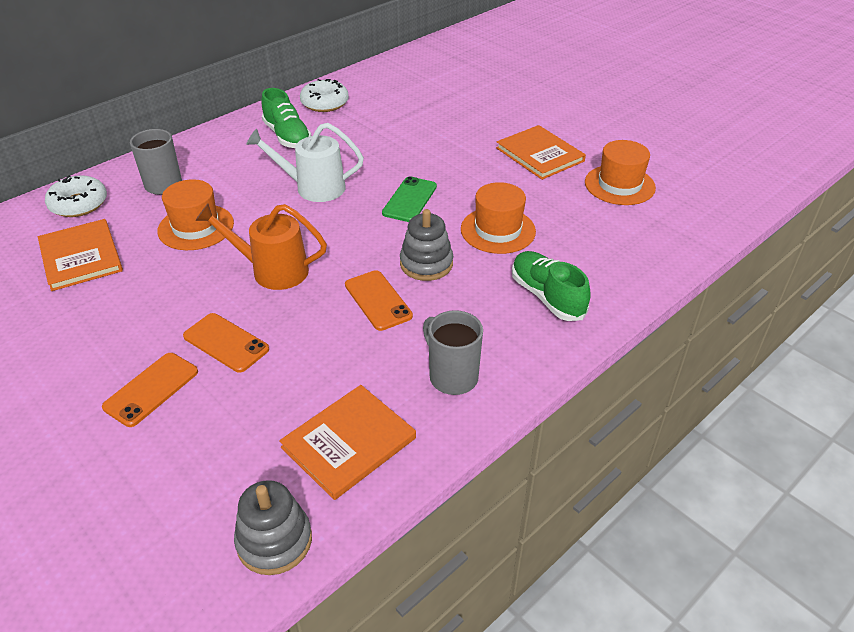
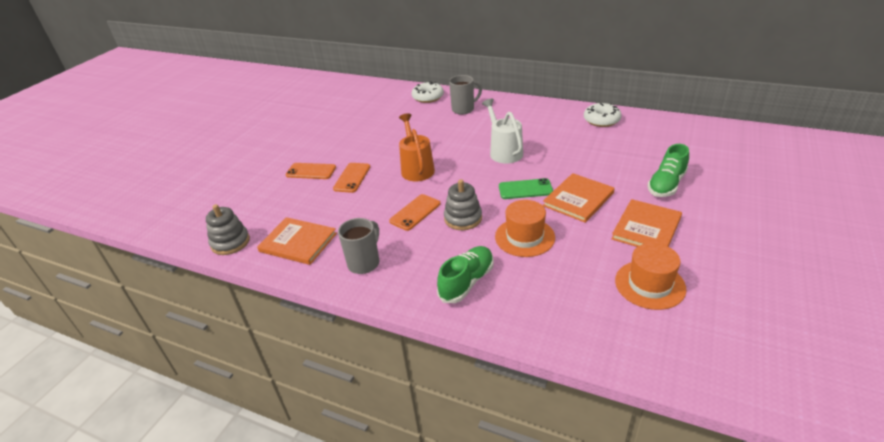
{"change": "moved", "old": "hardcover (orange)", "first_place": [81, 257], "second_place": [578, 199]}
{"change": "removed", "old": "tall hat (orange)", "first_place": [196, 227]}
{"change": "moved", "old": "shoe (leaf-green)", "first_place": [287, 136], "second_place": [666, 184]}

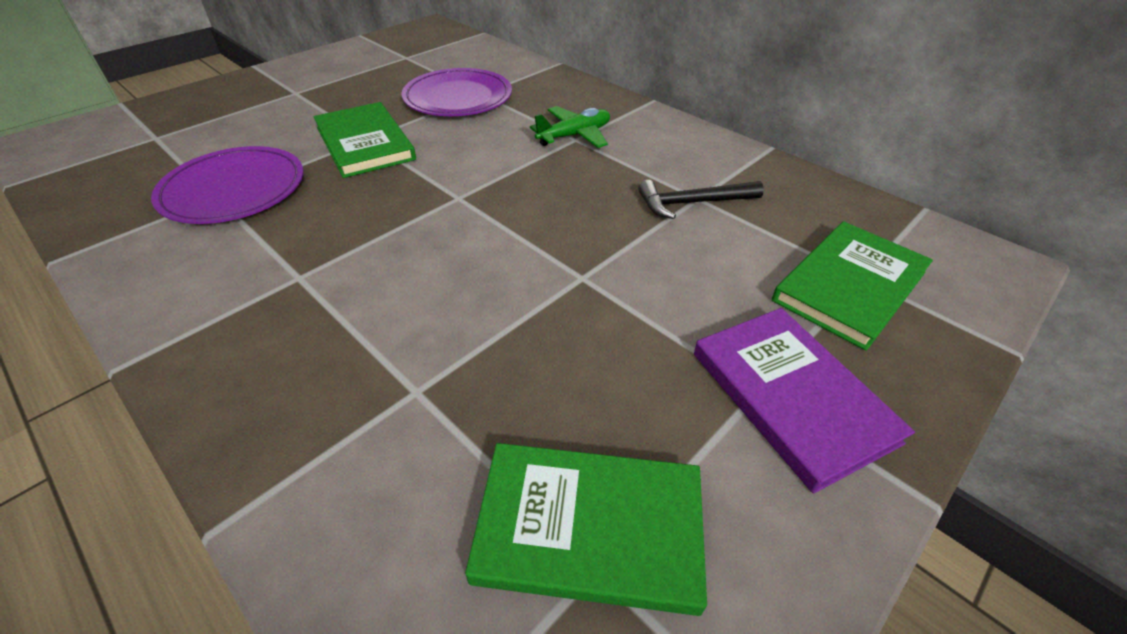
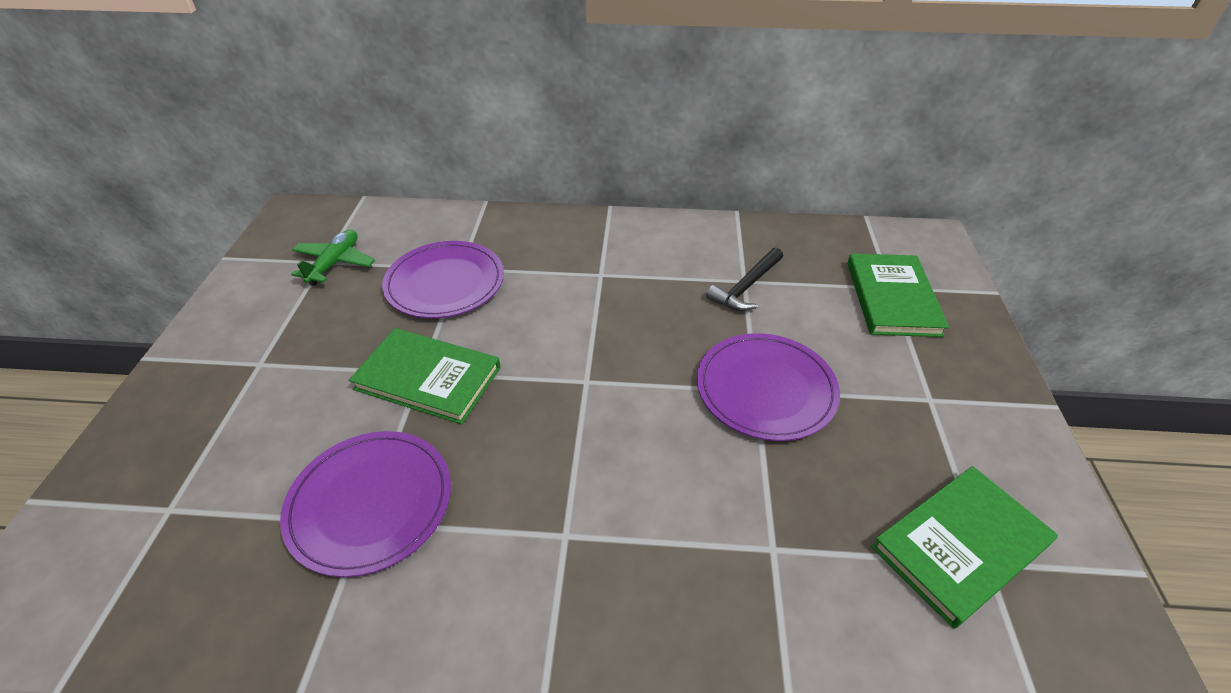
{"change": "moved", "old": "plane (leaf-green)", "first_place": [574, 135], "second_place": [335, 263]}
{"change": "removed", "old": "hardcover (royal purple)", "first_place": [791, 396]}
{"change": "added", "new": "flat dish (royal purple)", "second_place": [766, 389]}

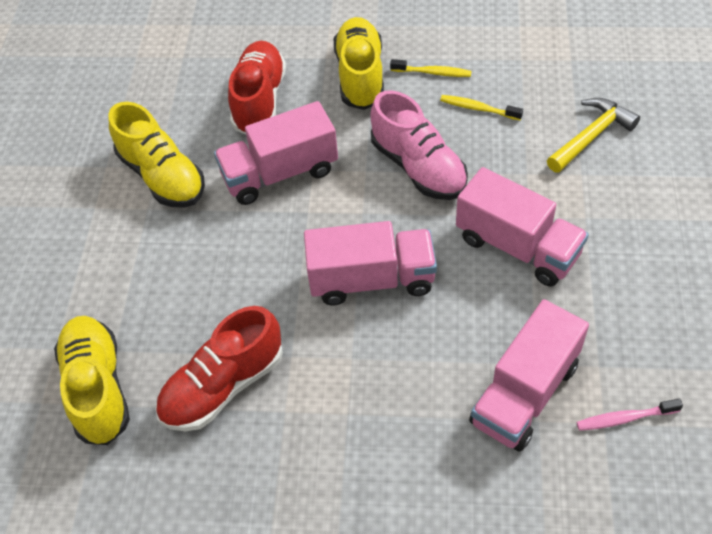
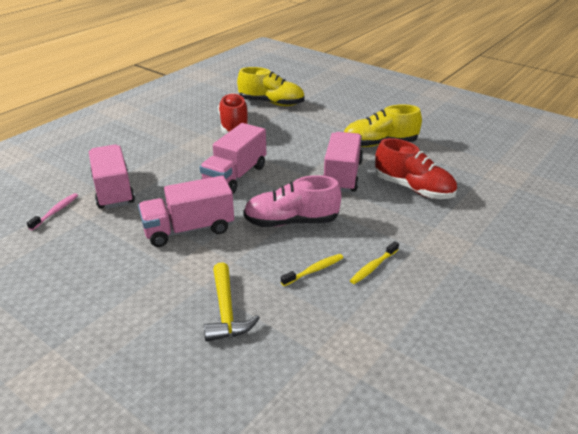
{"change": "removed", "old": "shoe (bright yellow)", "first_place": [360, 76]}

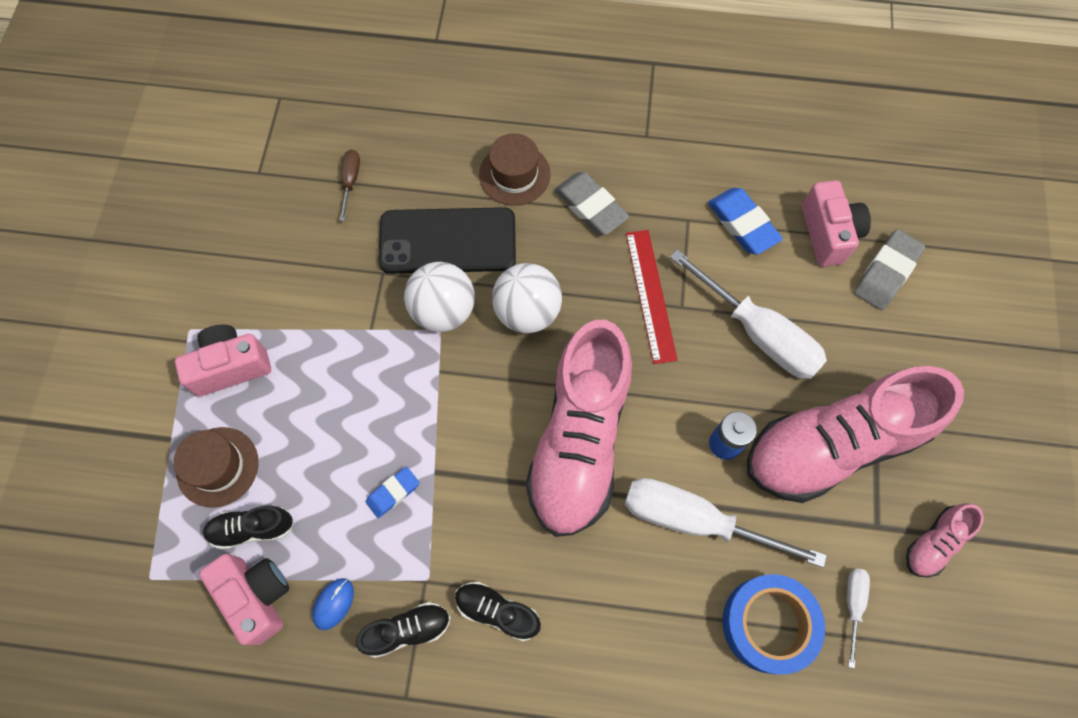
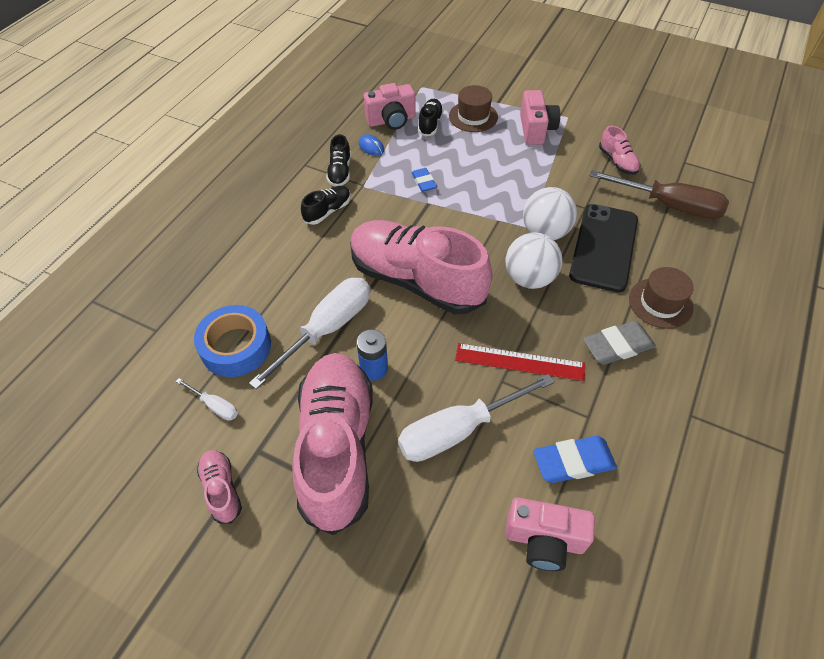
{"change": "resized", "old": "hand screwdriver (brown)", "first_place": [350, 181], "second_place": [669, 205], "factor": 2.17}
{"change": "removed", "old": "eraser (ash-grey)", "first_place": [886, 273]}
{"change": "added", "new": "shoe (pink)", "second_place": [617, 162]}

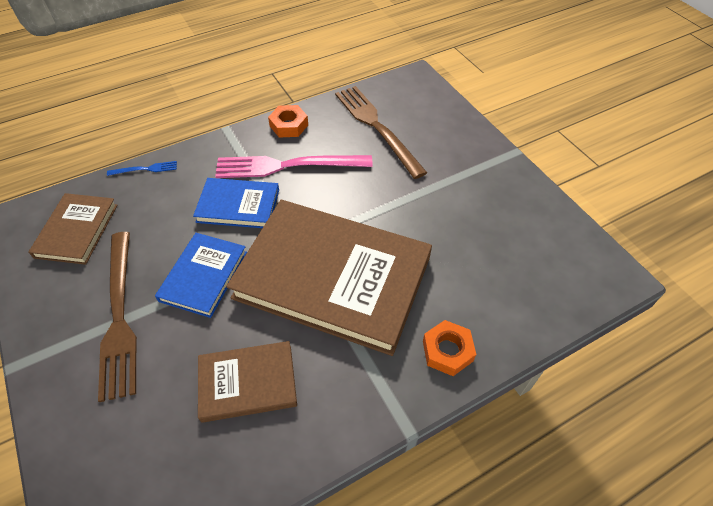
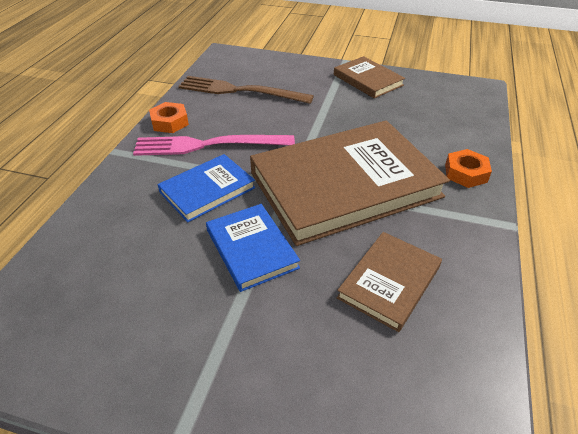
{"change": "moved", "old": "hardcover (brown)", "first_place": [77, 231], "second_place": [368, 80]}
{"change": "removed", "old": "table fork (brown)", "first_place": [119, 316]}
{"change": "removed", "old": "table fork (cobalt)", "first_place": [145, 169]}
{"change": "turned", "old": "table fork (pink)", "first_place": [287, 166], "second_place": [208, 145], "degrees": 45}

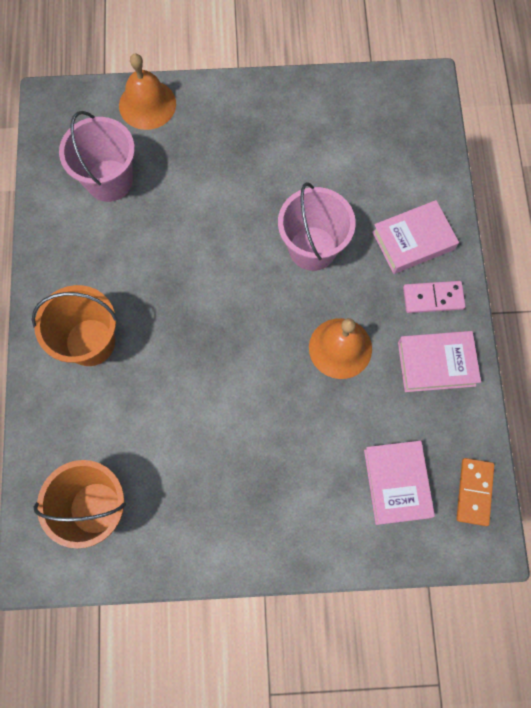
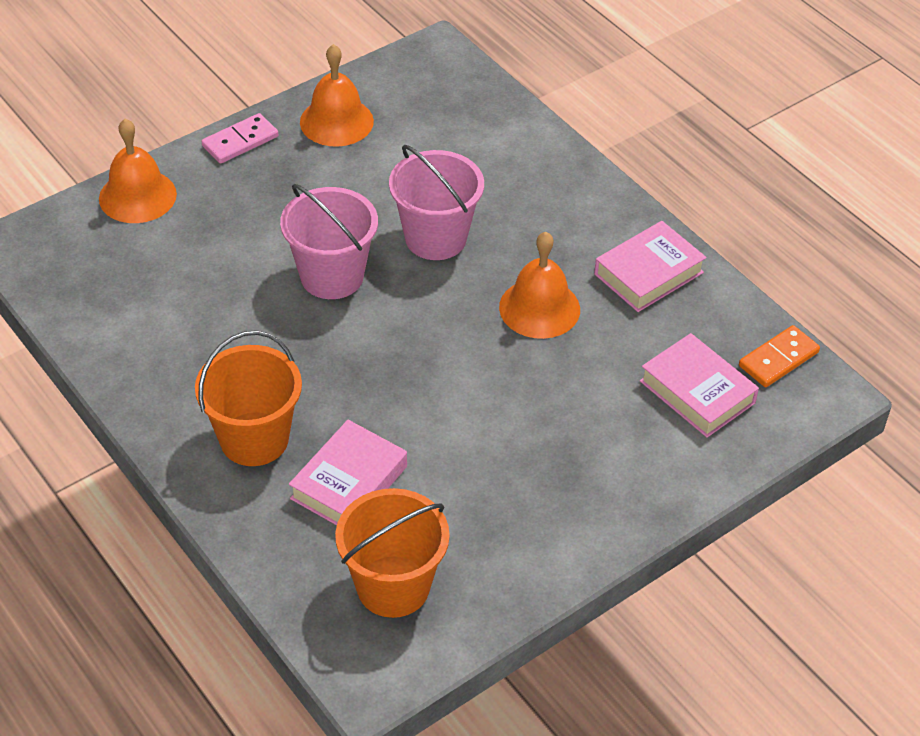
{"change": "moved", "old": "bucket (pink)", "first_place": [109, 180], "second_place": [332, 276]}
{"change": "moved", "old": "hardcover (pink)", "first_place": [413, 241], "second_place": [349, 483]}
{"change": "moved", "old": "domino (pink)", "first_place": [433, 298], "second_place": [240, 141]}
{"change": "turned", "old": "domino (orange)", "first_place": [474, 492], "second_place": [778, 359], "degrees": 75}
{"change": "added", "new": "bell (orange)", "second_place": [336, 121]}

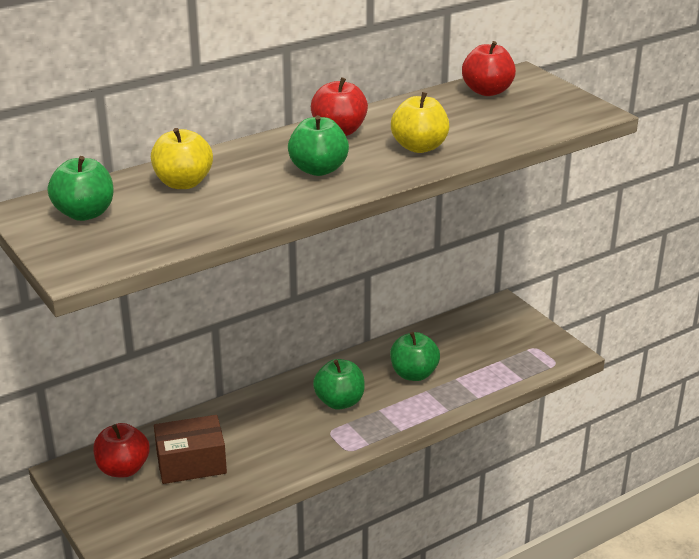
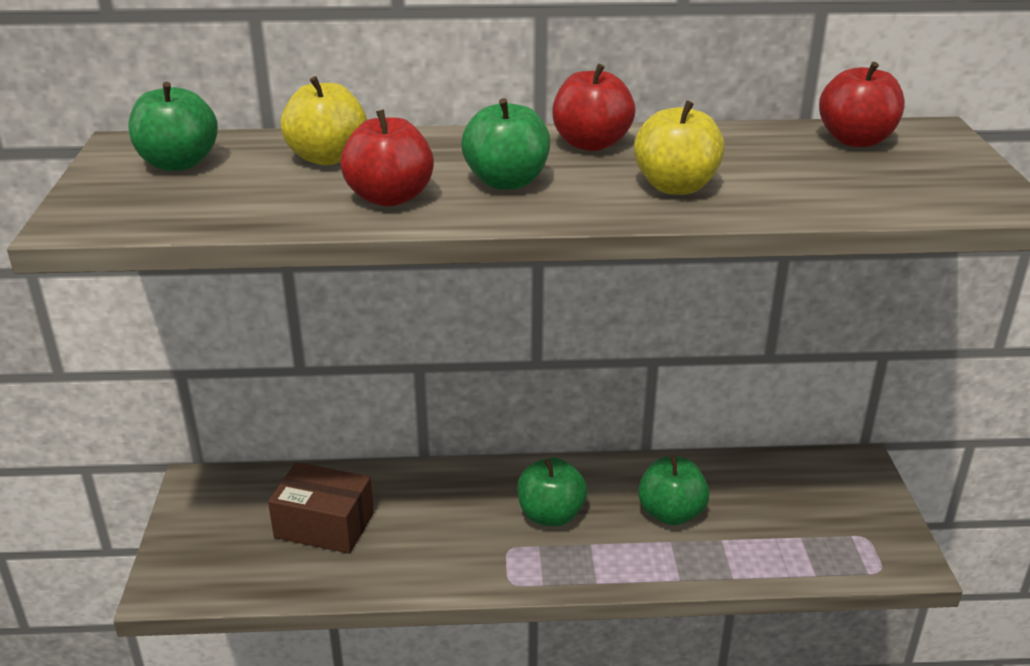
{"change": "moved", "old": "toy apple (red)", "first_place": [123, 469], "second_place": [390, 198]}

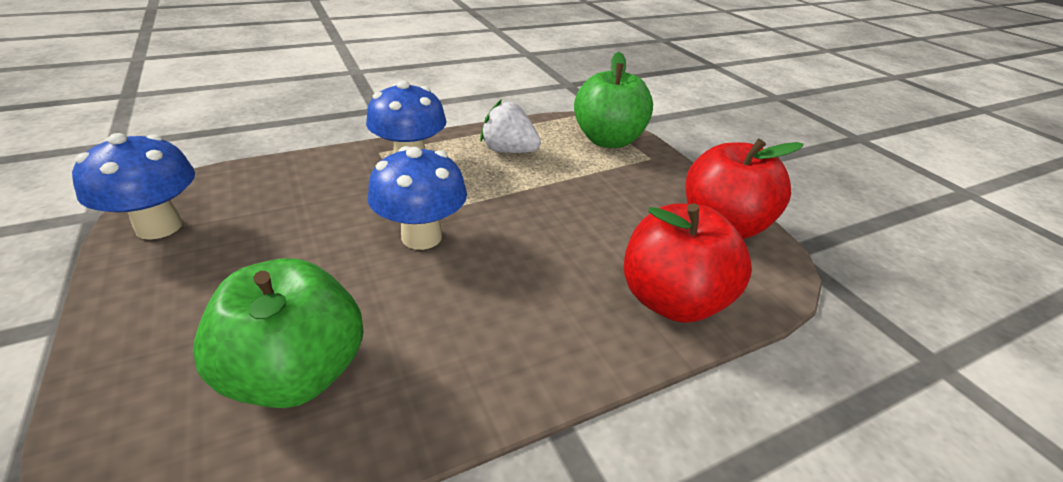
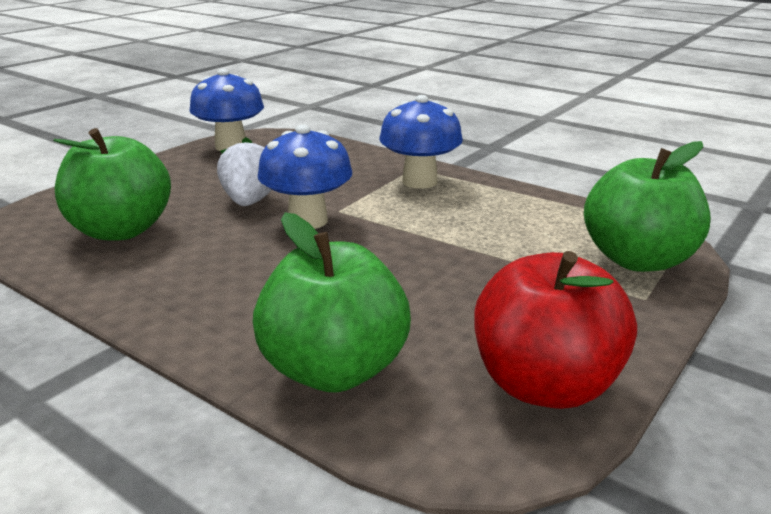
{"change": "moved", "old": "toy strawberry (pure white)", "first_place": [509, 151], "second_place": [250, 201]}
{"change": "recoloured", "old": "toy apple (red)", "new": "toy apple (leaf-green)", "first_place": [672, 300], "second_place": [334, 370]}

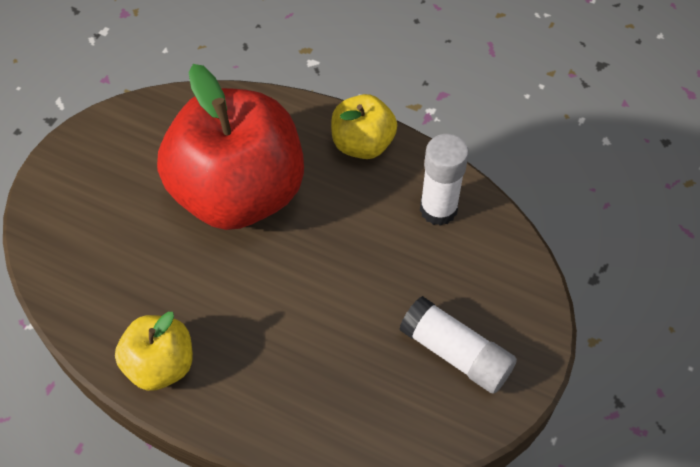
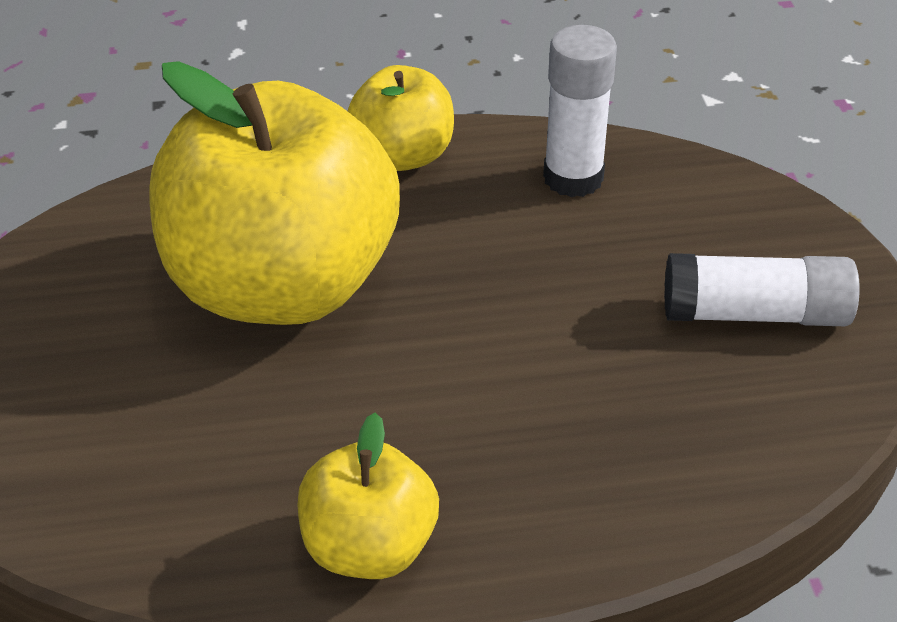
{"change": "recoloured", "old": "toy apple (red)", "new": "toy apple (bright yellow)", "first_place": [238, 193], "second_place": [281, 286]}

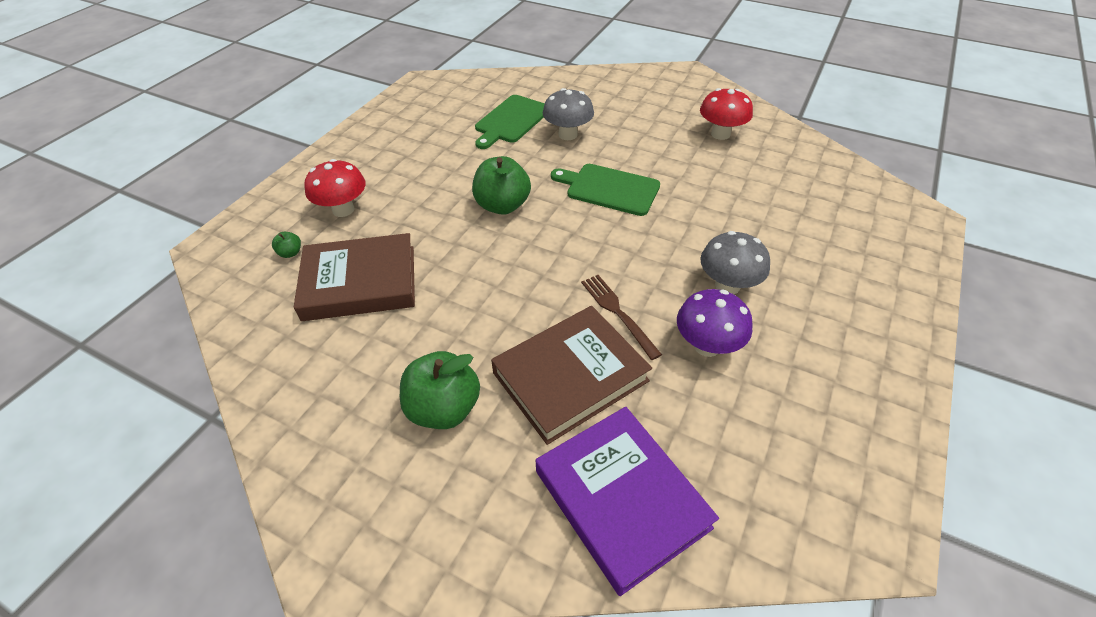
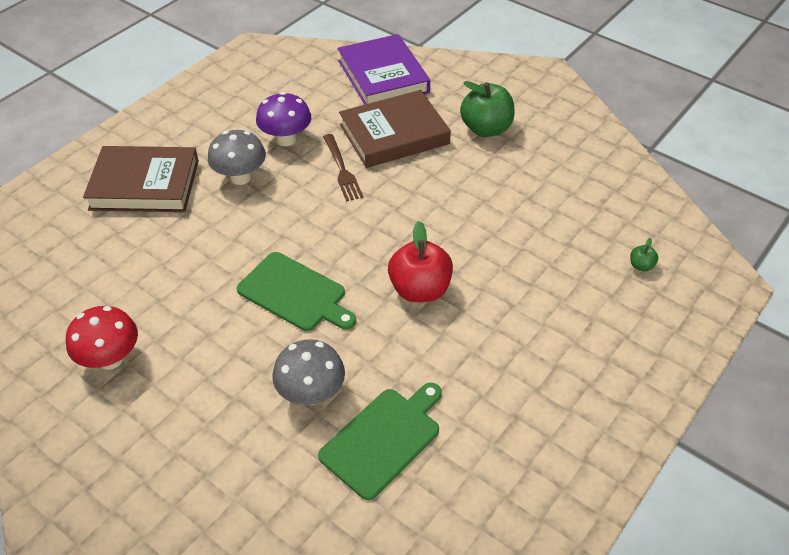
{"change": "moved", "old": "hardcover (brown)", "first_place": [360, 282], "second_place": [145, 185]}
{"change": "removed", "old": "toadstool (red)", "first_place": [343, 210]}
{"change": "recoloured", "old": "toy apple (leaf-green)", "new": "toy apple (red)", "first_place": [502, 205], "second_place": [420, 289]}

